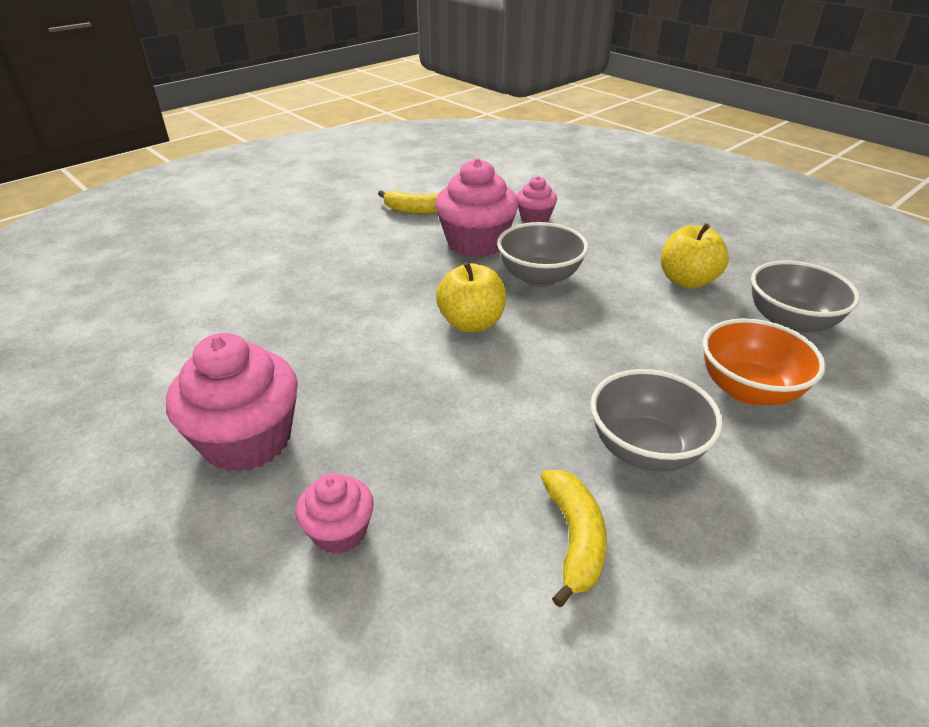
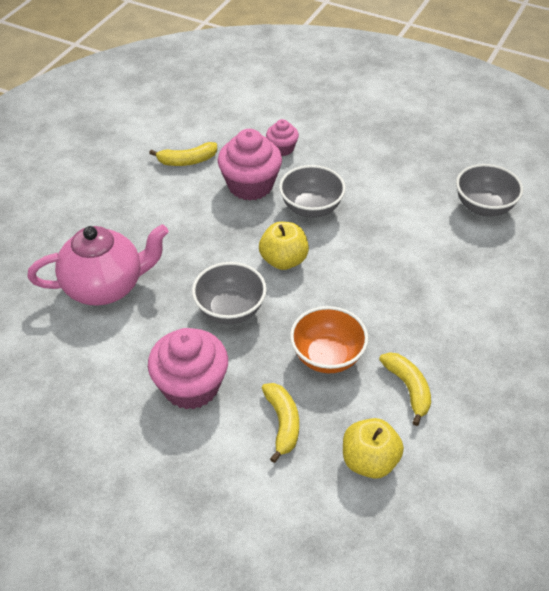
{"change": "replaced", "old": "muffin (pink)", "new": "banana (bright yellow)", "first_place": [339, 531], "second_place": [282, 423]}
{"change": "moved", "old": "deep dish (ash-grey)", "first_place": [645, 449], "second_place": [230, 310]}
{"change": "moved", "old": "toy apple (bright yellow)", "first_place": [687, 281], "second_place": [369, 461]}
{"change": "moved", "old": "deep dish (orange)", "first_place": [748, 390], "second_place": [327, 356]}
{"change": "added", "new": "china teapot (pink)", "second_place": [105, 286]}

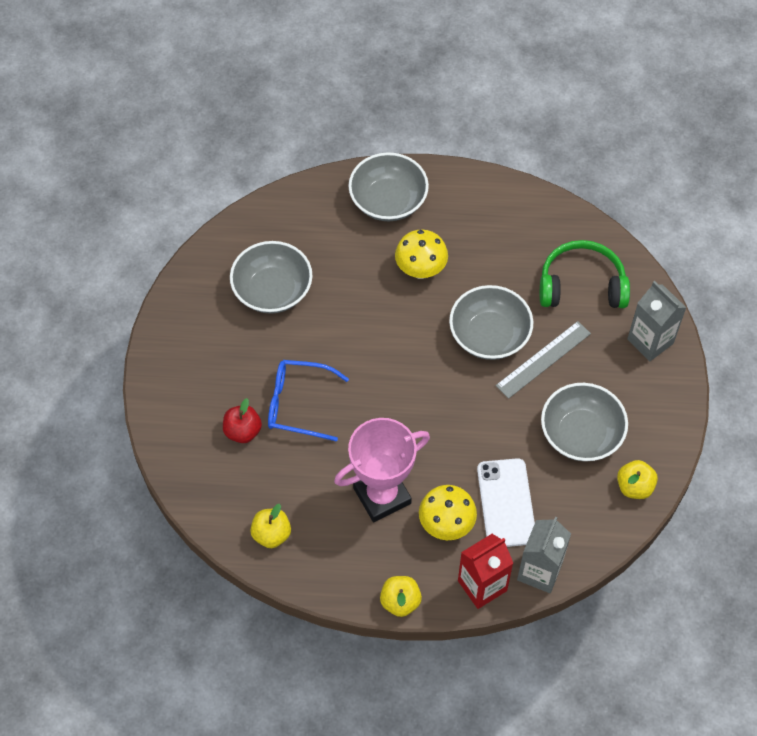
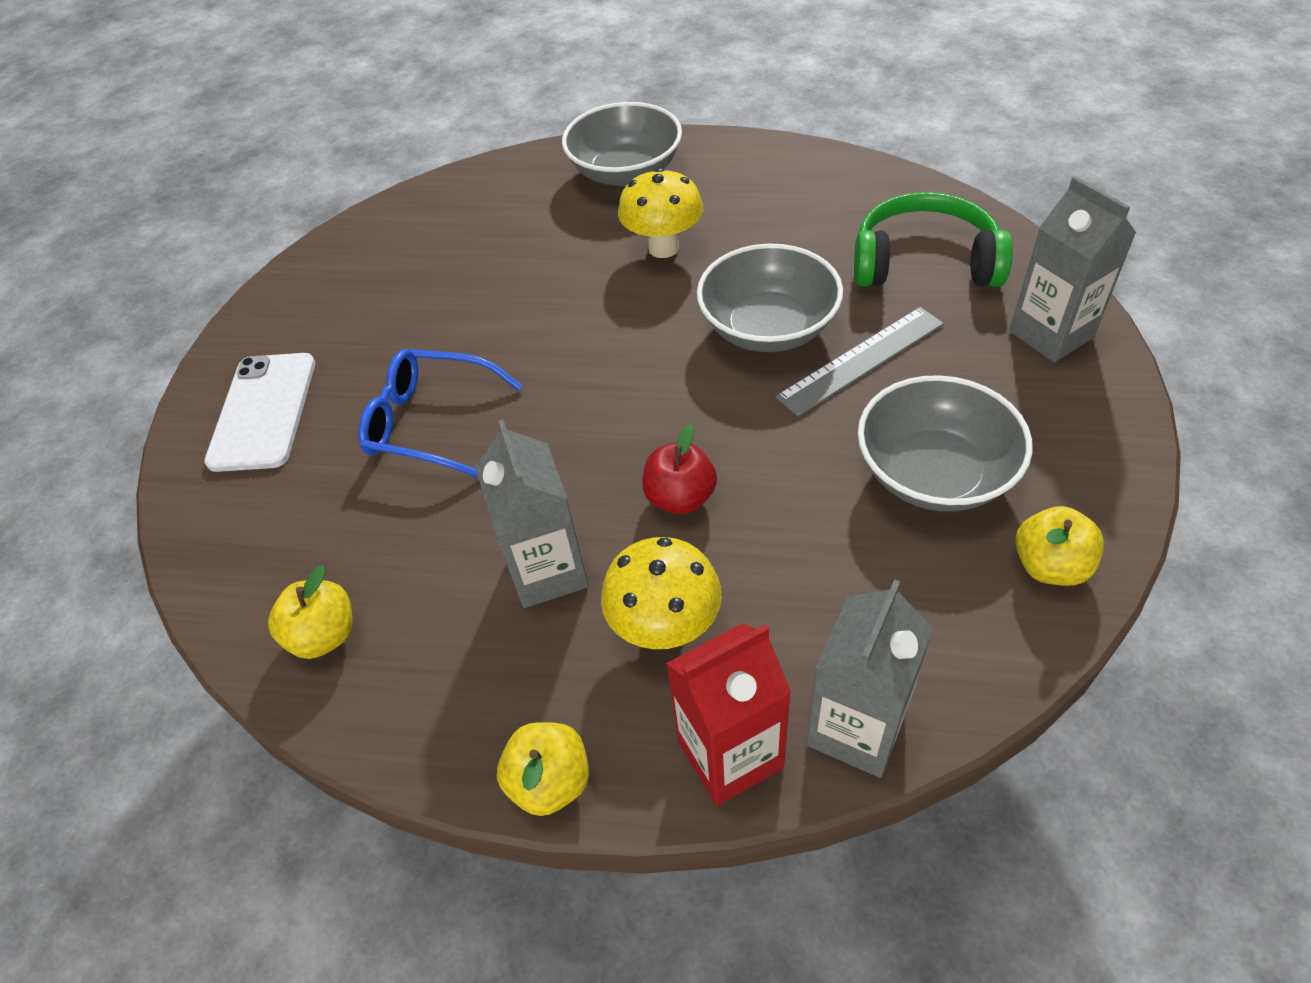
{"change": "moved", "old": "toy apple (red)", "first_place": [243, 431], "second_place": [680, 498]}
{"change": "removed", "old": "deep dish (ash-grey)", "first_place": [272, 290]}
{"change": "replaced", "old": "trophy (pink)", "new": "carton (ash-grey)", "first_place": [382, 496], "second_place": [547, 571]}
{"change": "moved", "old": "phone (pure white)", "first_place": [506, 503], "second_place": [263, 411]}

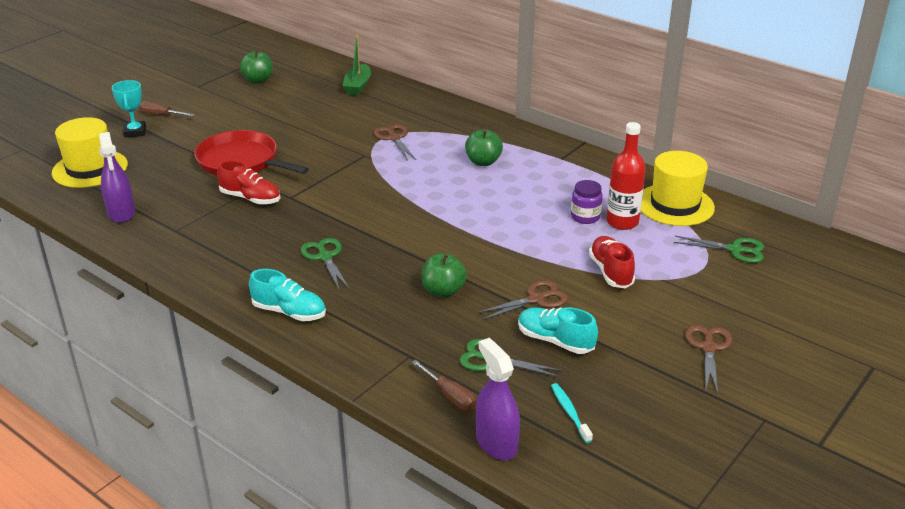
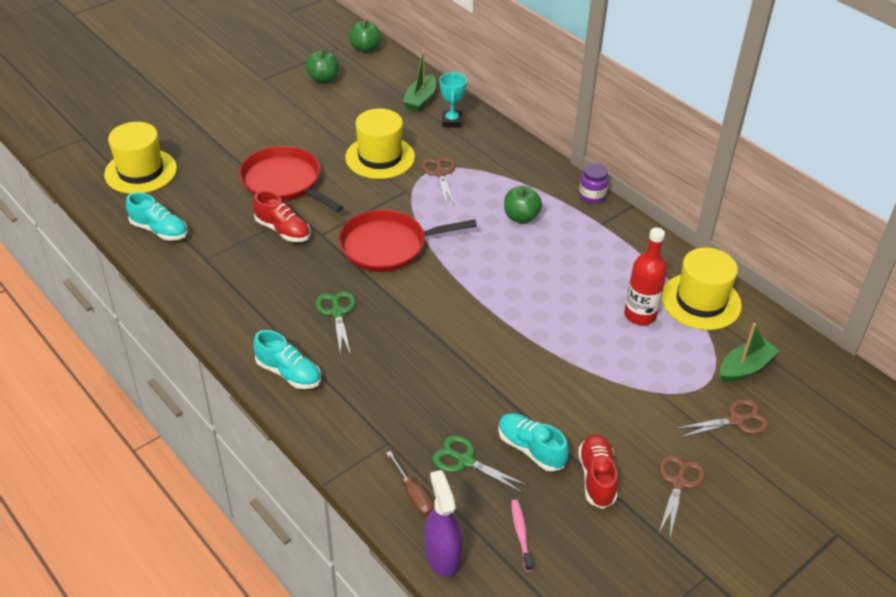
{"change": "replaced", "old": "spray cleaner (royal purple)", "new": "shoe (turquoise)", "first_place": [121, 213], "second_place": [159, 230]}
{"change": "moved", "old": "trophy (turquoise)", "first_place": [135, 132], "second_place": [452, 121]}
{"change": "removed", "old": "hand screwdriver (brown)", "first_place": [161, 115]}
{"change": "moved", "old": "toy apple (leaf-green)", "first_place": [443, 291], "second_place": [365, 48]}
{"change": "moved", "old": "shears (brown)", "first_place": [536, 299], "second_place": [736, 420]}
{"change": "recoloured", "old": "dental brush (turquoise)", "new": "dental brush (pink)", "first_place": [570, 412], "second_place": [521, 534]}
{"change": "moved", "old": "jar (royal purple)", "first_place": [585, 217], "second_place": [592, 196]}
{"change": "moved", "old": "shoe (red)", "first_place": [610, 272], "second_place": [596, 477]}
{"change": "replaced", "old": "shears (leaf-green)", "new": "sailboat (leaf-green)", "first_place": [735, 250], "second_place": [745, 368]}
{"change": "added", "new": "frying pan (red)", "second_place": [388, 246]}
{"change": "added", "new": "tall hat (bright yellow)", "second_place": [380, 157]}

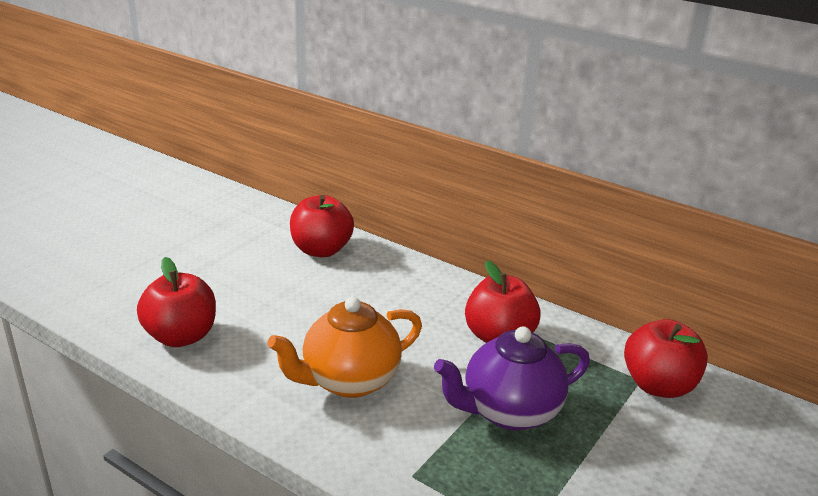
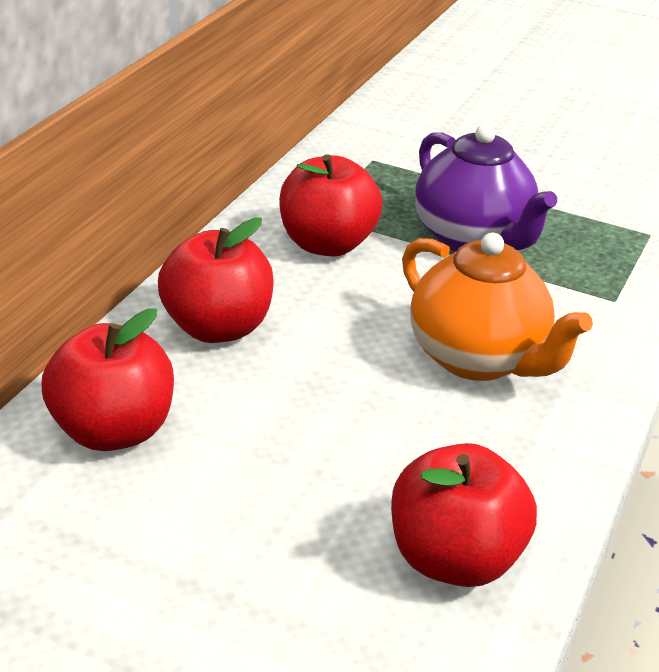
{"change": "moved", "old": "toy apple (red)", "first_place": [658, 385], "second_place": [217, 328]}

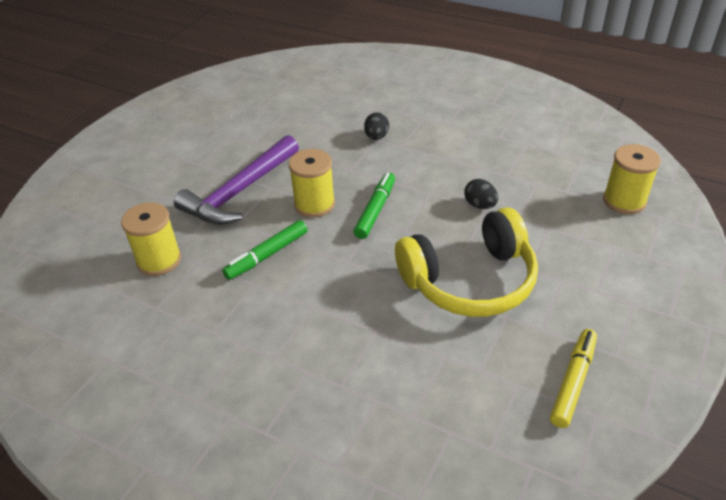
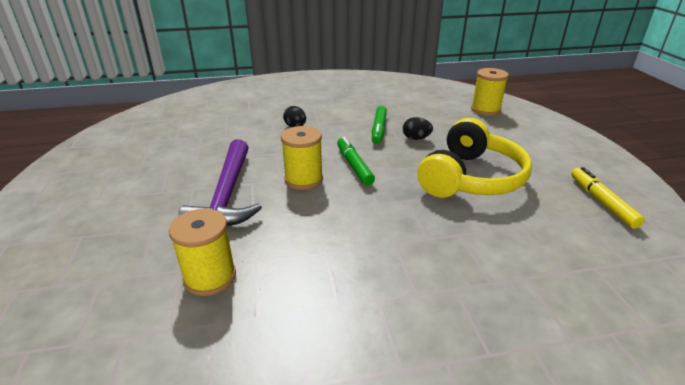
{"change": "moved", "old": "marker pen (leaf-green)", "first_place": [267, 255], "second_place": [379, 129]}

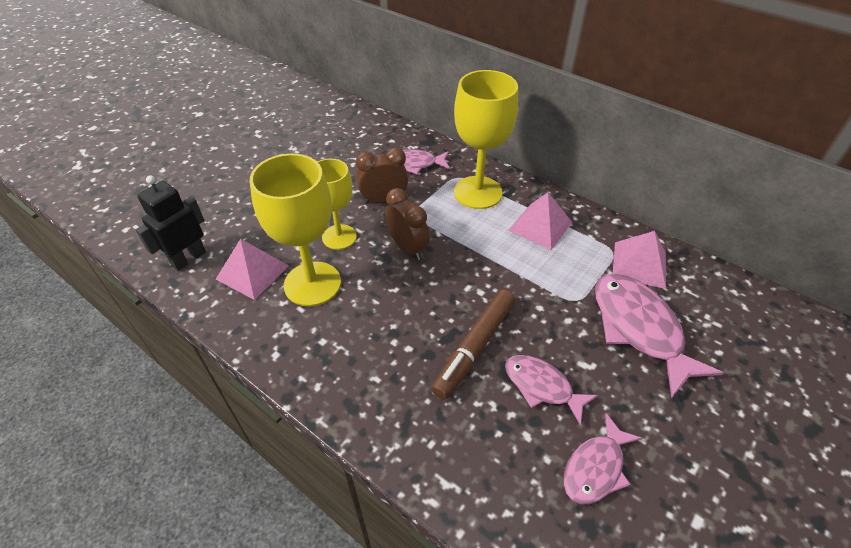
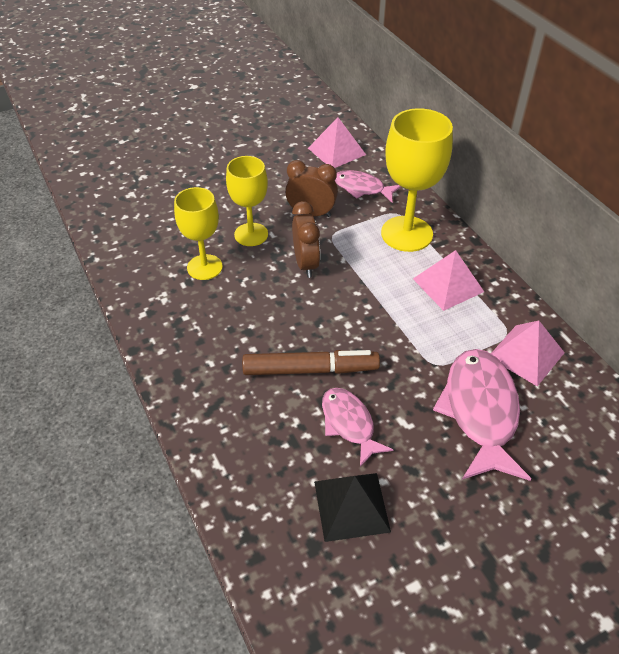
{"change": "removed", "old": "robot figure (black)", "first_place": [188, 258]}
{"change": "moved", "old": "pyramid shape (pink)", "first_place": [252, 272], "second_place": [336, 151]}
{"change": "resized", "old": "wine glass (bright yellow)", "first_place": [312, 284], "second_place": [204, 267], "factor": 0.66}
{"change": "turned", "old": "marker pen (brown)", "first_place": [474, 348], "second_place": [310, 369], "degrees": -150}
{"change": "replaced", "old": "toy fish (pink)", "new": "pyramid shape (black)", "first_place": [596, 467], "second_place": [351, 506]}

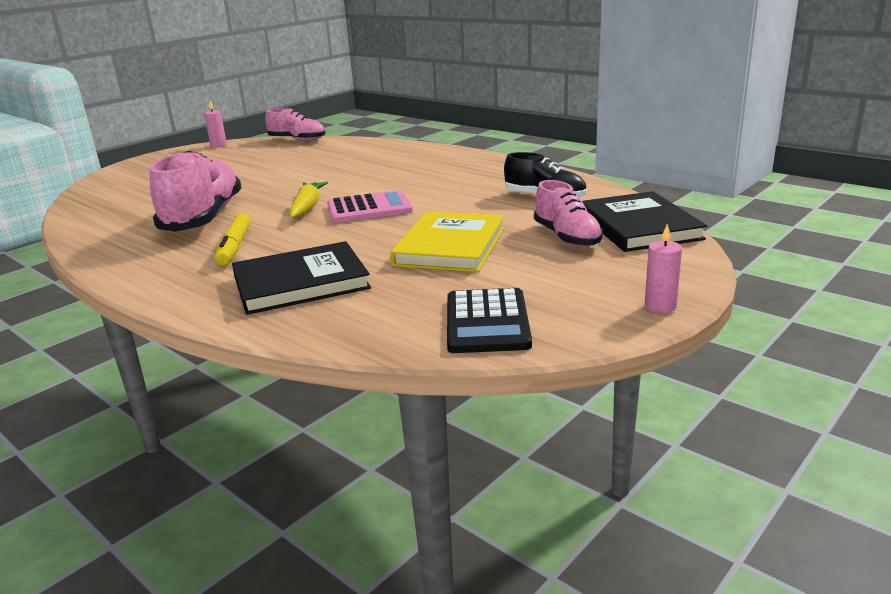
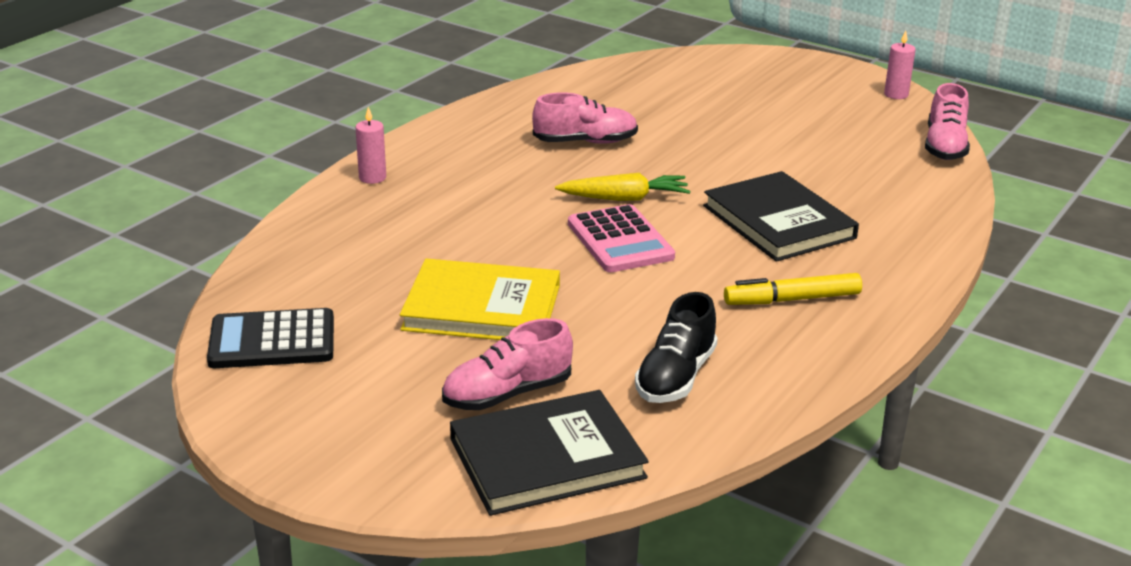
{"change": "resized", "old": "shoe (pink)", "first_place": [203, 218], "second_place": [585, 142], "factor": 0.59}
{"change": "moved", "old": "marker pen (bright yellow)", "first_place": [235, 246], "second_place": [792, 300]}
{"change": "moved", "old": "hardcover (black)", "first_place": [301, 282], "second_place": [778, 222]}
{"change": "moved", "old": "pillar candle (pink)", "first_place": [660, 306], "second_place": [372, 178]}

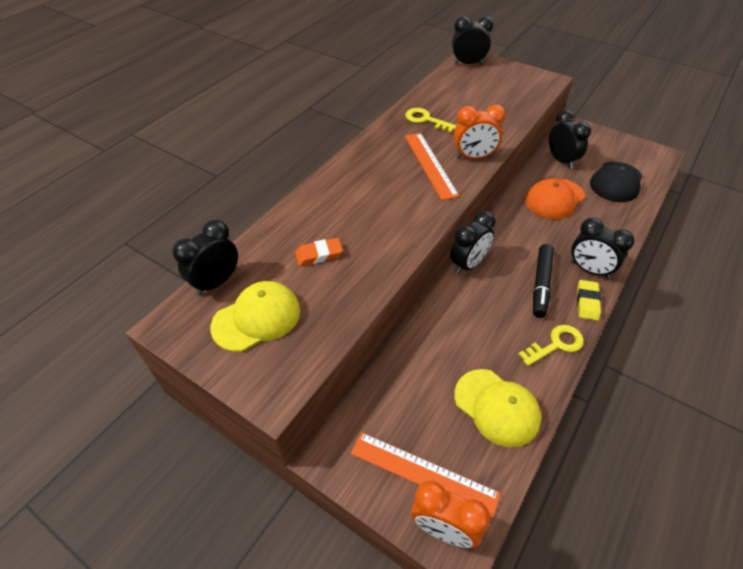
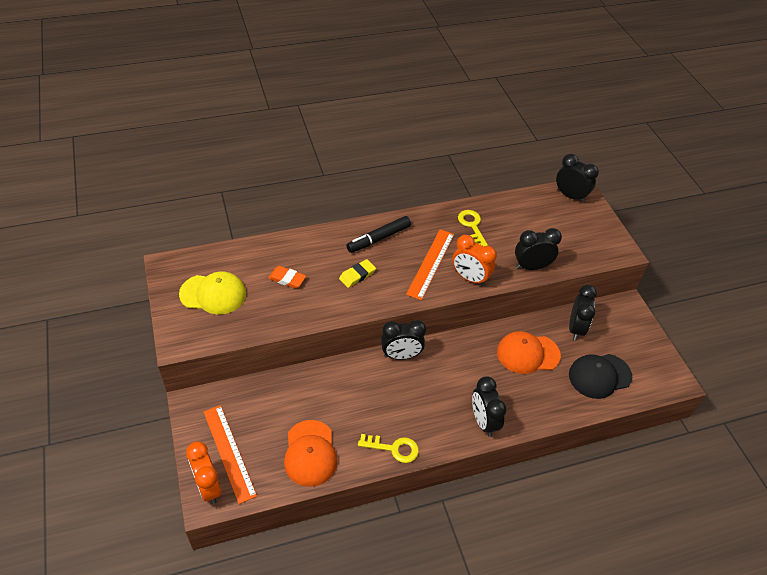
{"change": "moved", "old": "alarm clock (black)", "first_place": [216, 282], "second_place": [531, 267]}
{"change": "recoloured", "old": "peaked cap (bright yellow)", "new": "peaked cap (orange)", "first_place": [496, 407], "second_place": [310, 453]}
{"change": "moved", "old": "marker pen (black)", "first_place": [541, 284], "second_place": [379, 238]}
{"change": "moved", "old": "eraser (bright yellow)", "first_place": [587, 302], "second_place": [357, 275]}

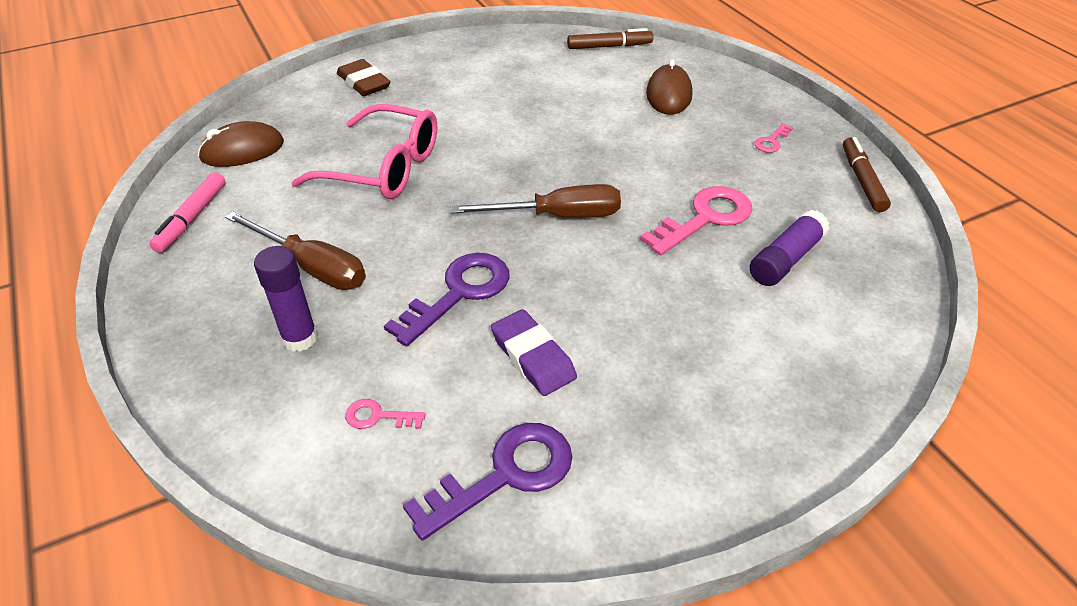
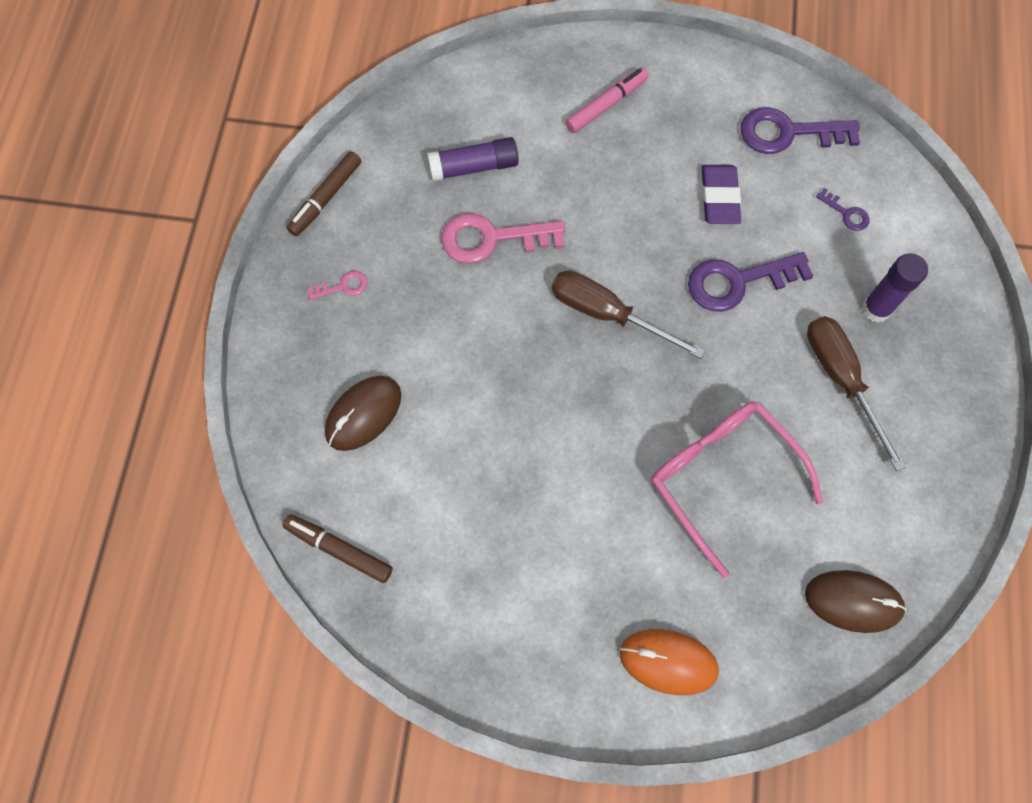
{"change": "moved", "old": "marker pen (pink)", "first_place": [192, 218], "second_place": [606, 105]}
{"change": "replaced", "old": "eraser (brown)", "new": "computer mouse (orange)", "first_place": [364, 82], "second_place": [668, 662]}
{"change": "recoloured", "old": "key (pink)", "new": "key (royal purple)", "first_place": [378, 416], "second_place": [846, 213]}

